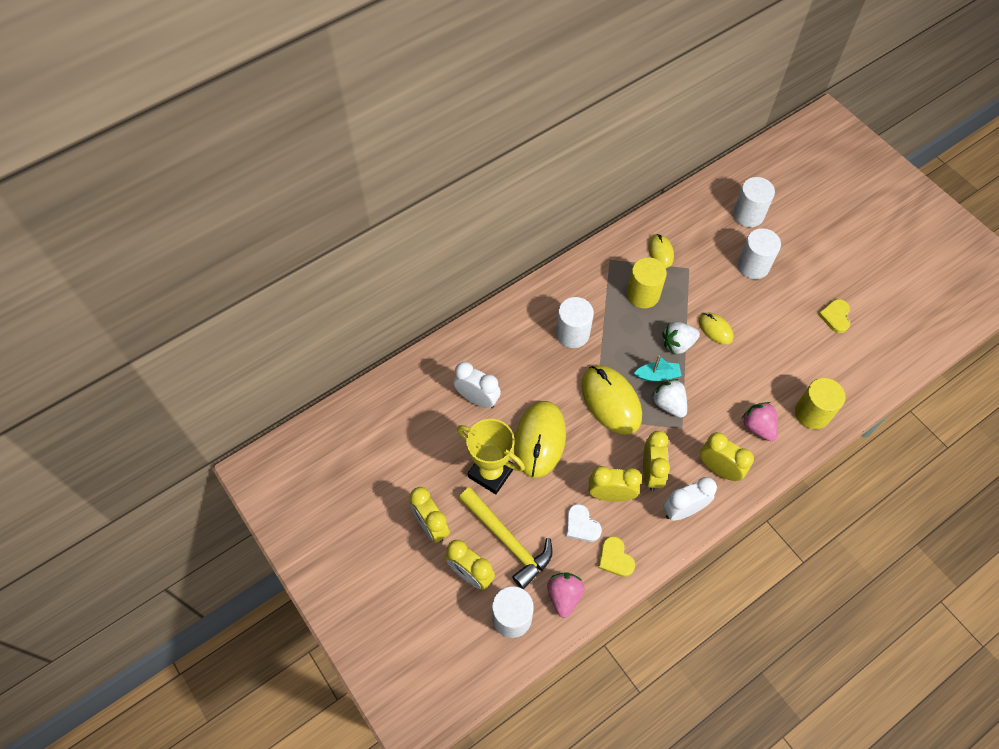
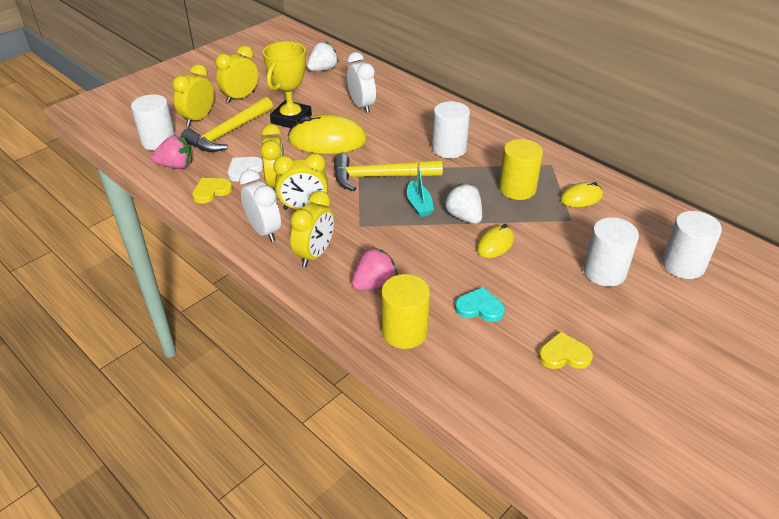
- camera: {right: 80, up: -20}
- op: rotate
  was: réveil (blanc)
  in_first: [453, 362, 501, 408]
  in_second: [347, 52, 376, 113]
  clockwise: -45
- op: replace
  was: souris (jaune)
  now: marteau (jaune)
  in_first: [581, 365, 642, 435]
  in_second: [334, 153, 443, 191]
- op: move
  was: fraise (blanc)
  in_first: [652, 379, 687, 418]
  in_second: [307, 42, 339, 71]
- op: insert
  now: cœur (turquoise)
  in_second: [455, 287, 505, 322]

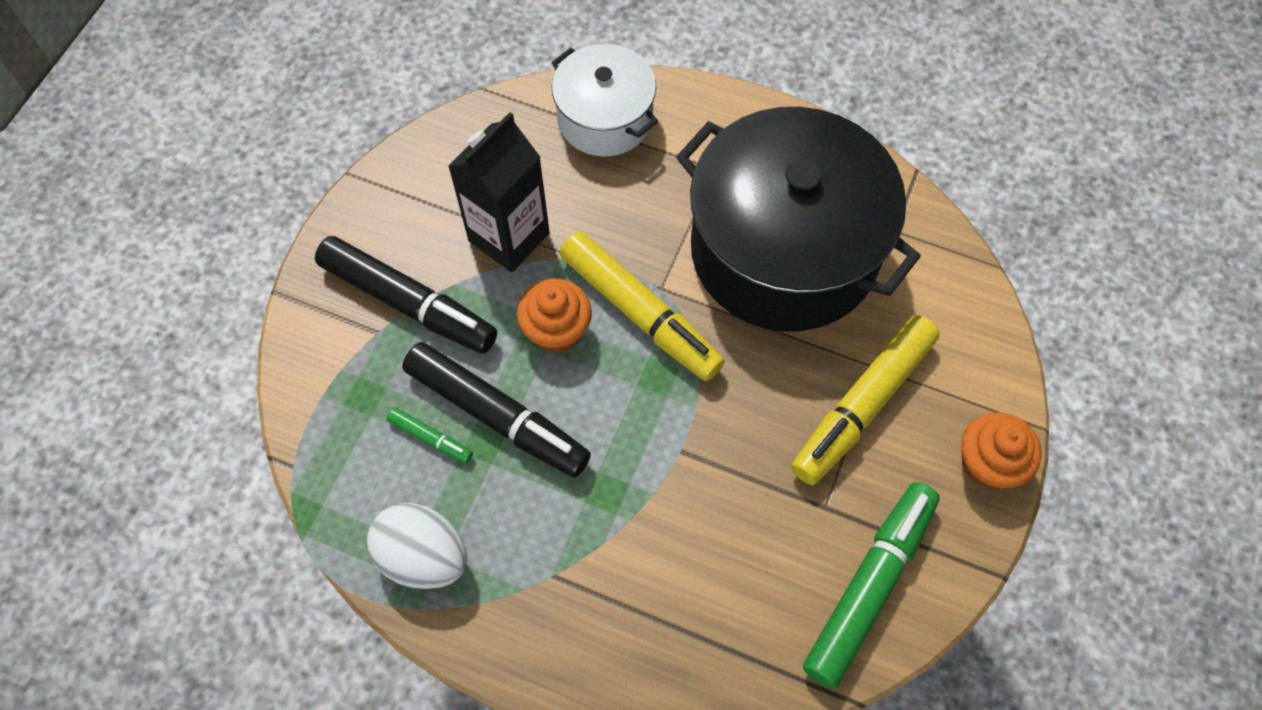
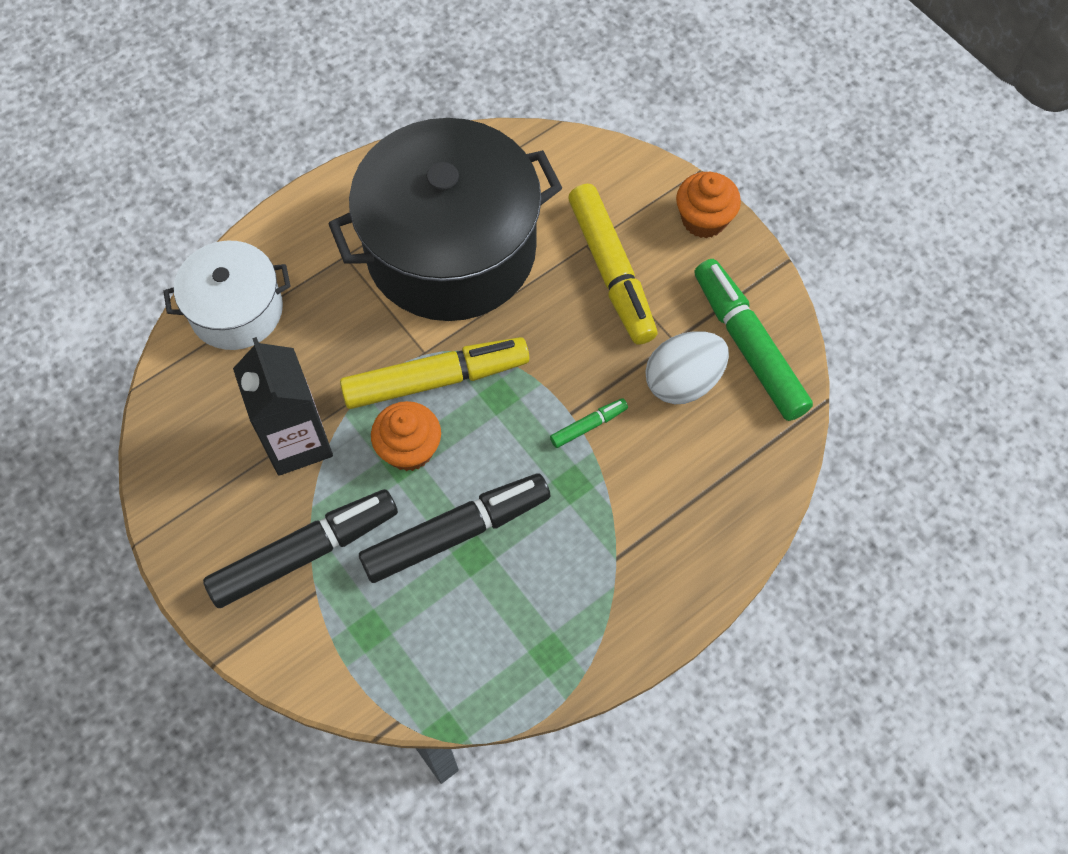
- camera: {right: -60, up: 0}
- op: move
  was: œuf (blanc)
  in_first: [367, 503, 467, 589]
  in_second: [645, 331, 729, 404]
- op: move
  was: feutre (vert)
  in_first: [387, 407, 473, 463]
  in_second: [550, 398, 628, 448]

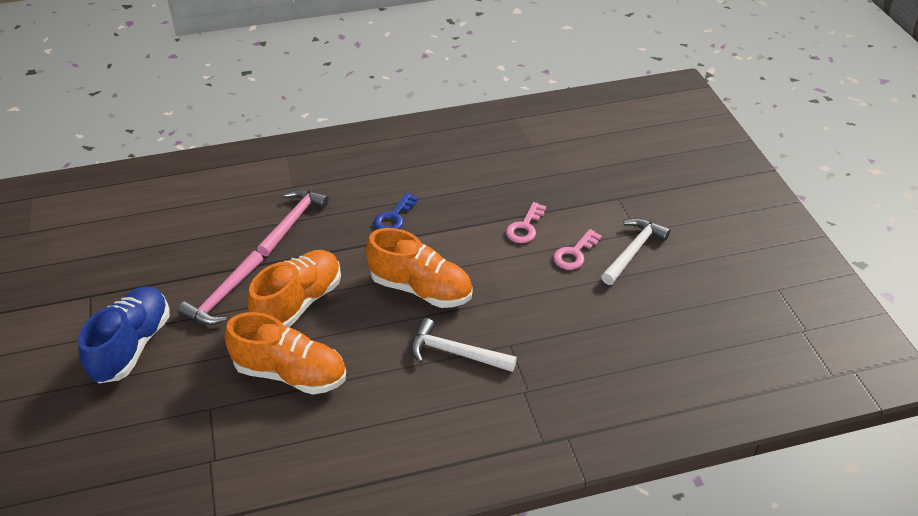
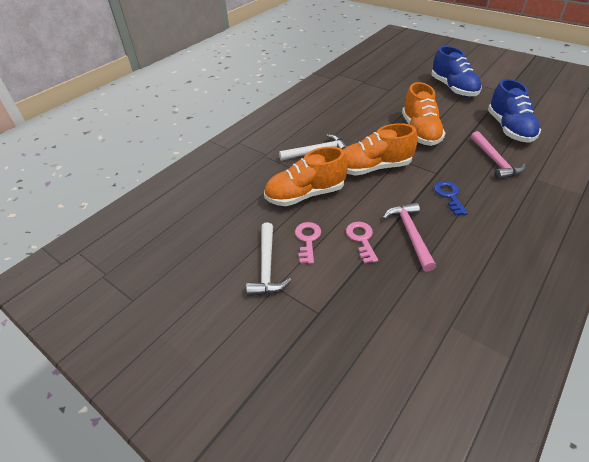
- camera: {right: 145, up: 0}
- op: move
  was: marteau (rose)
  in_first: [178, 251, 263, 325]
  in_second: [383, 202, 436, 272]
- op: move
  was: chaussure (orange)
  in_first: [225, 312, 346, 395]
  in_second: [264, 147, 348, 206]
- op: insert
  now: chaussure (bleu)
  in_second: [488, 79, 541, 143]

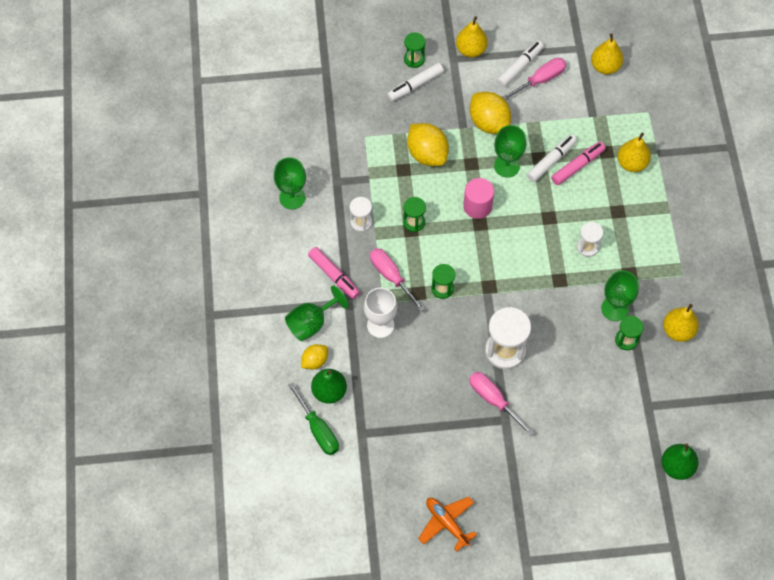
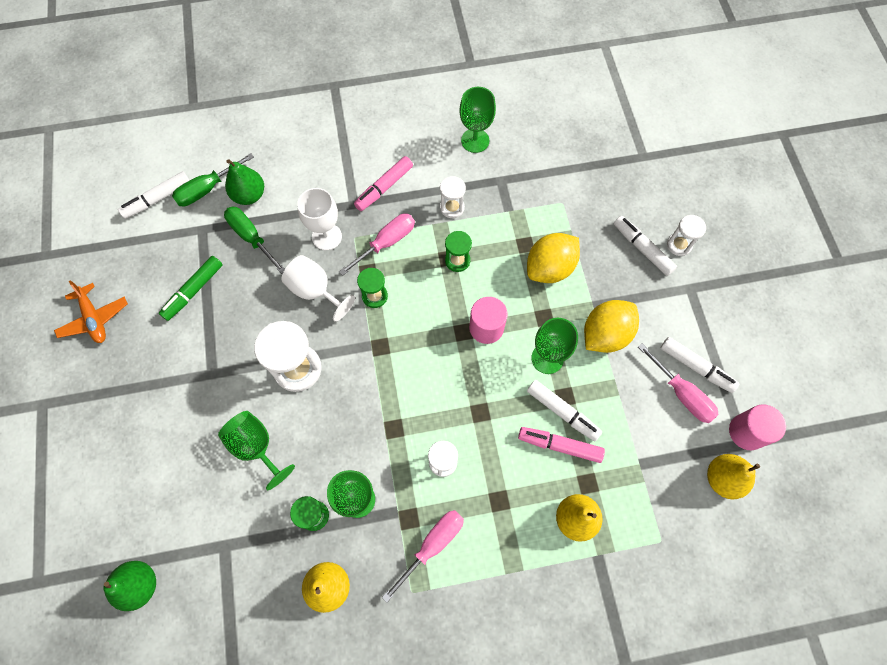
- camera: {right: 85, up: 5}
- op: move
  was: verre à pied (vert)
  in_first: [285, 285, 349, 341]
  in_second: [218, 411, 295, 490]
- op: delete
  was: citron (jaune)
  in_first: [301, 344, 328, 370]
- op: recolor
  was: sablier (vert)
  now: sablier (blanc)
  in_first: [404, 32, 426, 68]
  in_second: [667, 215, 706, 256]
- op: rotate
  was: avion (orange)
  in_first: [418, 497, 477, 552]
  in_second: [54, 280, 128, 343]
  clockwise: 105
- op: delete
  was: poire (jaune)
  in_first: [456, 16, 488, 57]
- op: move
  was: tournevis (rose)
  in_first: [469, 372, 534, 436]
  in_second: [382, 510, 464, 602]
- op: rotate
  was: feutre (rose)
  in_first: [551, 142, 606, 185]
  in_second: [518, 427, 605, 463]
  clockwise: 150
- op: insert
  now: feutre (blanc)
  in_second: [118, 171, 190, 219]
- op: insert
  now: feutre (vert)
  in_second: [159, 256, 223, 321]
- op: insert
  now: tournevis (vert)
  in_second: [224, 207, 285, 274]
- op: insert
  now: verre à pied (blanc)
  in_second: [281, 255, 355, 322]
- op: insert
  now: cylindre (rose)
  in_second: [729, 404, 786, 450]

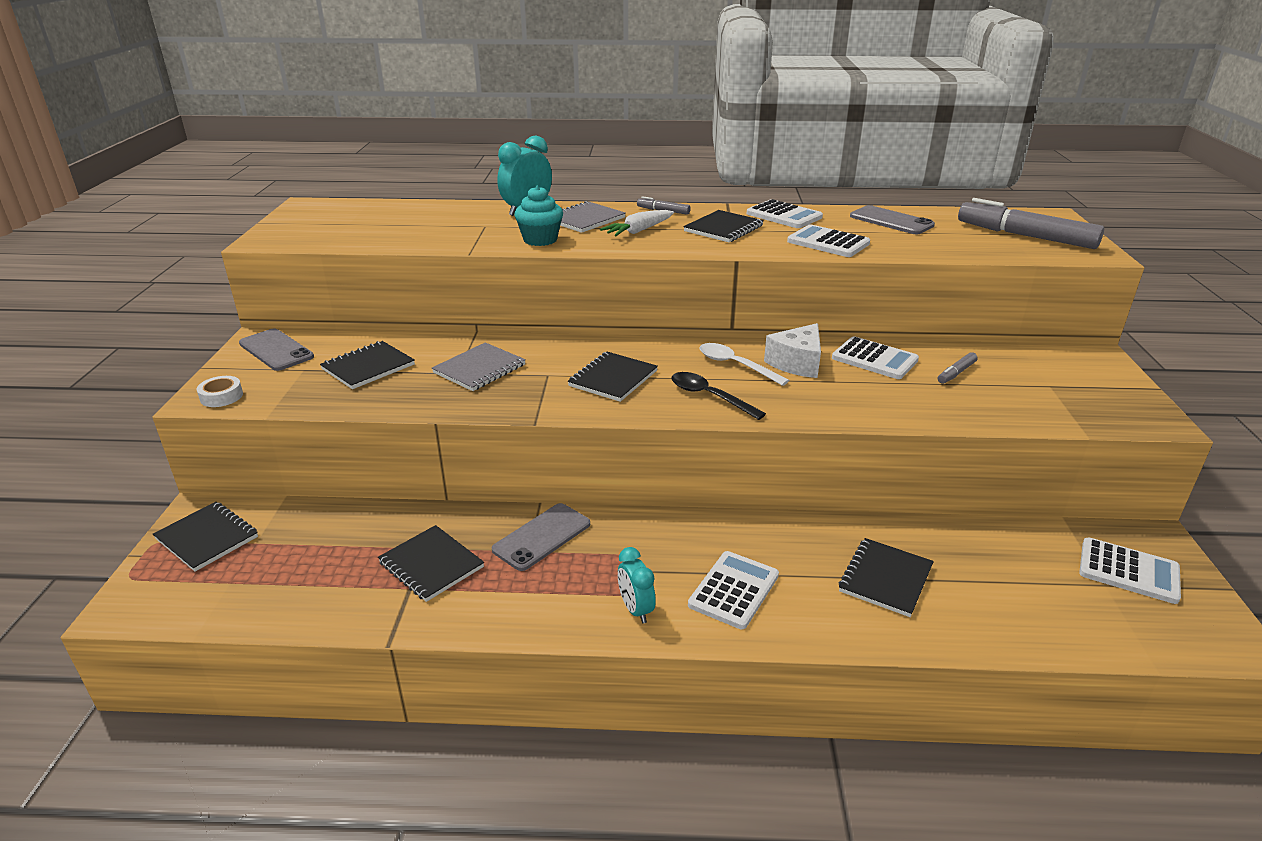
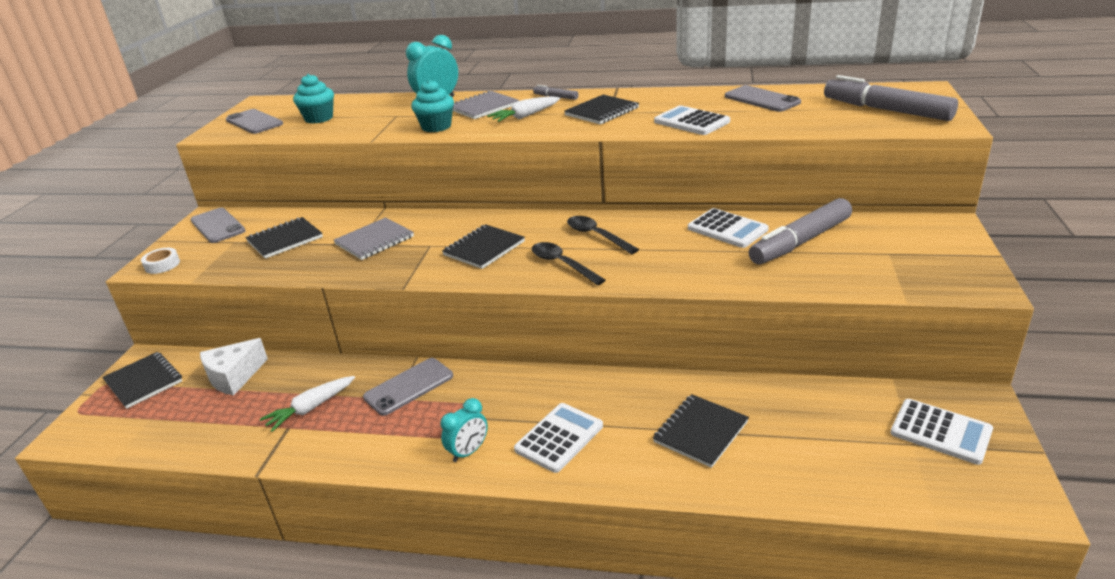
- camera: {right: 10, up: 0}
- op: replace
  was: carnet (noir)
  now: carotte (blanc)
  in_first: [378, 525, 484, 602]
  in_second: [260, 376, 355, 432]
- op: rotate
  was: réveil (turquoise)
  in_first: [618, 547, 656, 623]
  in_second: [440, 398, 488, 462]
  clockwise: -120
- op: recolor
  was: cuillère (blanc)
  now: cuillère (noir)
  in_first: [700, 343, 789, 386]
  in_second: [567, 216, 639, 254]
- op: delete
  was: calculatrice (blanc)
  in_first: [747, 199, 823, 228]
- op: move
  was: fromage (blanc)
  in_first: [764, 323, 821, 378]
  in_second: [200, 338, 268, 396]
- op: resize
  was: feutre (gris)
  in_first: [938, 352, 977, 384]
  in_second: [749, 198, 852, 264]
  ratio: 2.23
- op: insert
  now: téléphone (gris)
  in_second: [226, 109, 283, 134]
- op: insert
  now: muffin (turquoise)
  in_second: [293, 74, 334, 123]

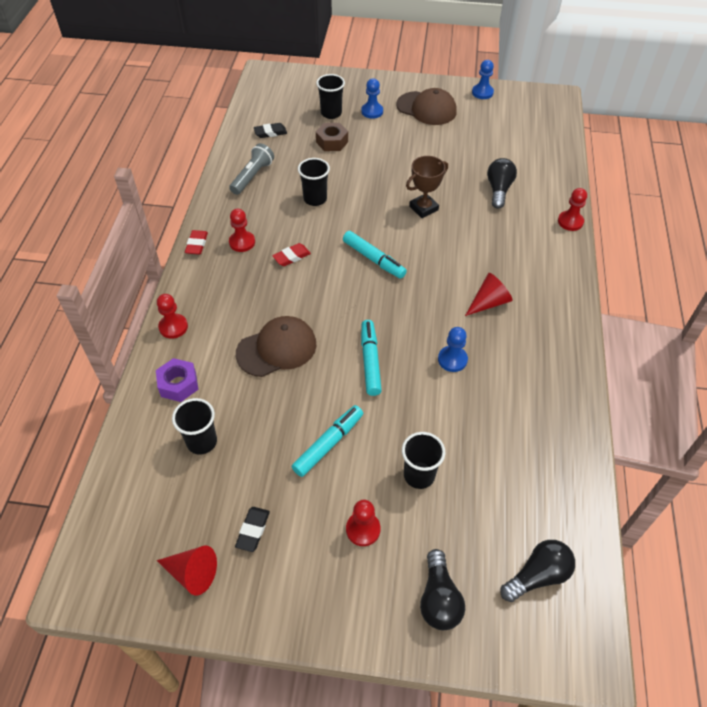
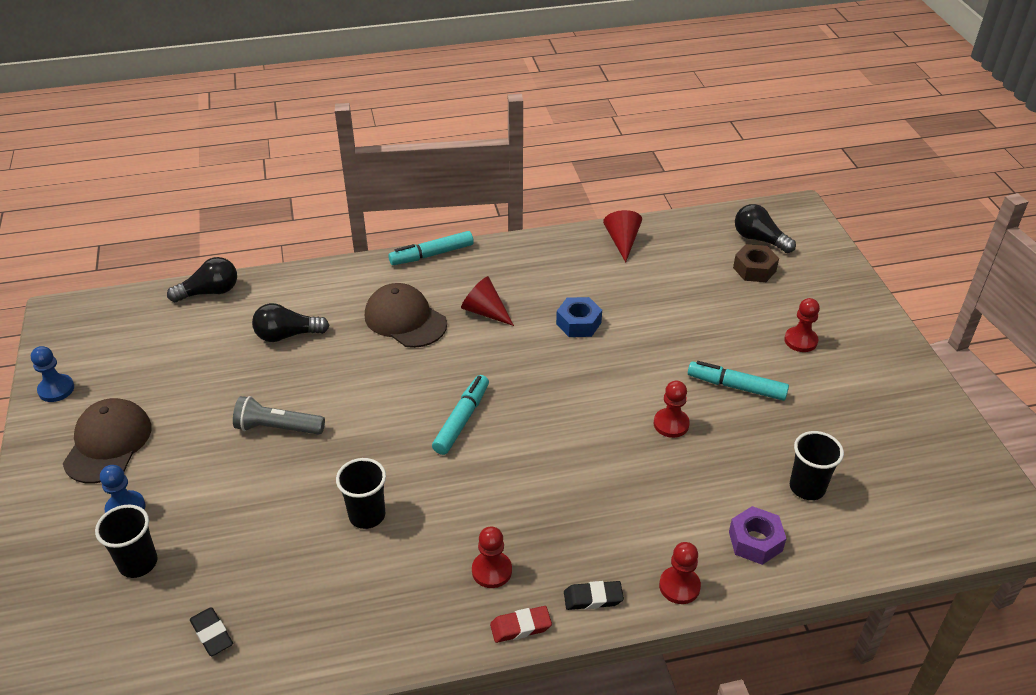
- camera: {right: -110, up: -10}
- op: move
  was: cône (rouge)
  in_first: [157, 546, 217, 596]
  in_second: [603, 210, 642, 262]
- op: move
  was: lampe de poche (gris)
  in_first: [229, 143, 274, 195]
  in_second: [233, 396, 325, 434]
- op: move
  was: gomme (noir)
  in_first: [235, 507, 270, 552]
  in_second: [564, 581, 624, 610]
- op: move
  was: casquette (marron)
  in_first: [236, 316, 316, 377]
  in_second: [365, 283, 447, 348]
- op: delete
  was: gomme (rouge)
  in_first: [272, 243, 311, 266]
- op: move
  was: écrou (marron)
  in_first: [316, 123, 348, 151]
  in_second: [733, 244, 779, 282]
- op: move
  was: feutre (turquoise)
  in_first: [361, 320, 382, 396]
  in_second: [388, 231, 474, 265]
- op: delete
  was: gobelet (noir)
  in_first: [402, 432, 445, 489]
- op: delete
  was: trophée (marron)
  in_first: [406, 156, 448, 218]
- op: move
  was: ampoule (noir)
  in_first: [420, 549, 465, 630]
  in_second: [167, 257, 237, 302]
- op: replace
  was: pion (bleu)
  now: écrou (bleu)
  in_first: [438, 327, 468, 372]
  in_second: [556, 297, 602, 337]
- op: move
  was: pion (rouge)
  in_first: [558, 188, 587, 231]
  in_second: [654, 381, 690, 438]

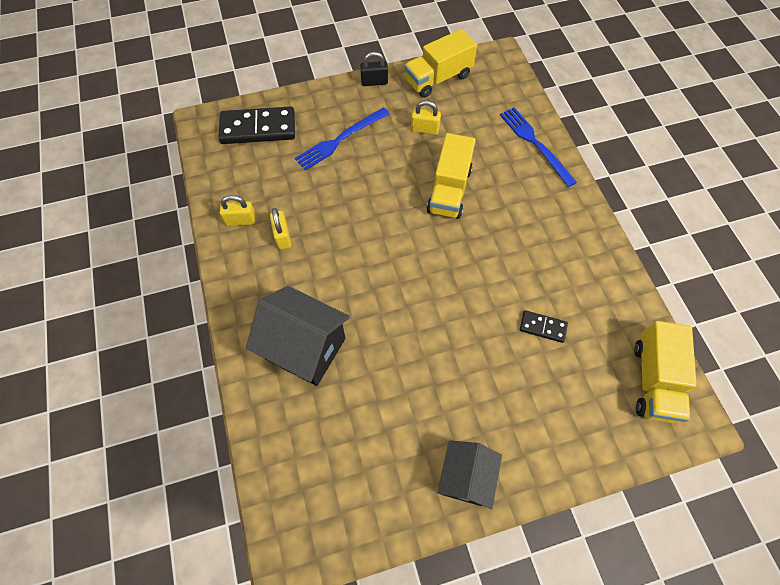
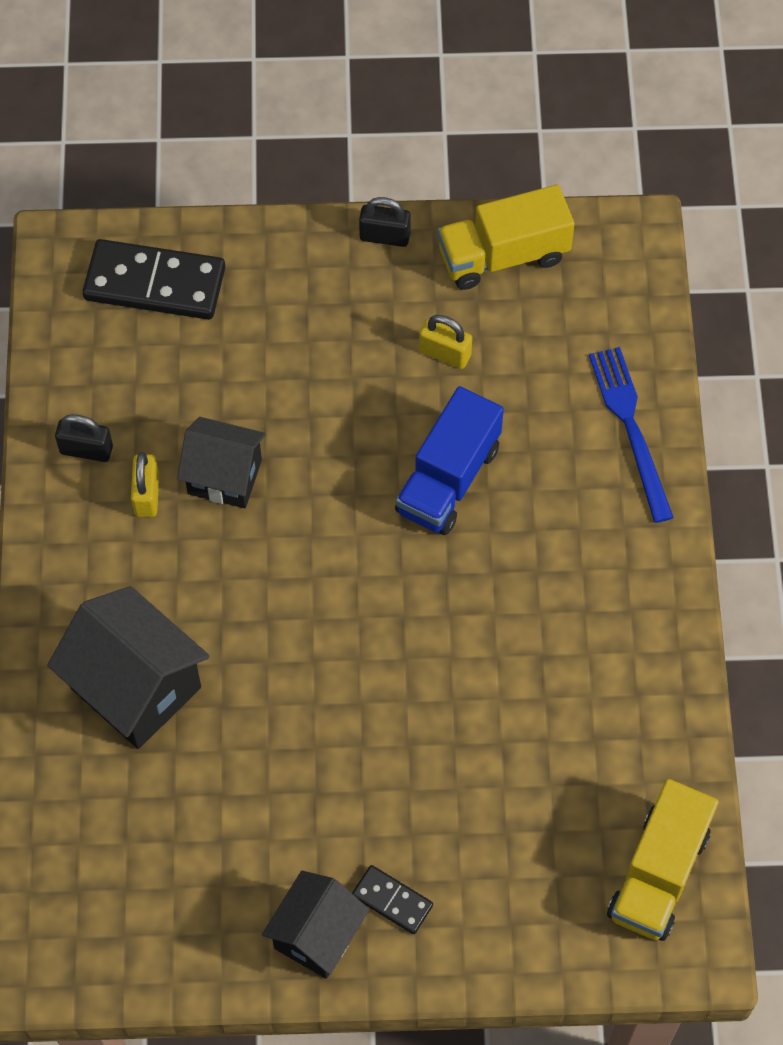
- camera: {right: 15, up: 0}
- op: recolor
  was: cadenas (jaune)
  now: cadenas (noir)
  in_first: [220, 195, 256, 226]
  in_second: [55, 414, 113, 462]
- op: delete
  was: fourchette (bleu)
  in_first: [295, 107, 389, 171]
- op: recolor
  was: camion (jaune)
  now: camion (bleu)
  in_first: [427, 133, 476, 219]
  in_second: [395, 386, 504, 535]
- op: move
  was: domino (noir)
  in_first: [520, 310, 568, 343]
  in_second: [352, 865, 433, 934]
- op: insert
  now: maison (noir)
  in_second: [177, 417, 266, 508]

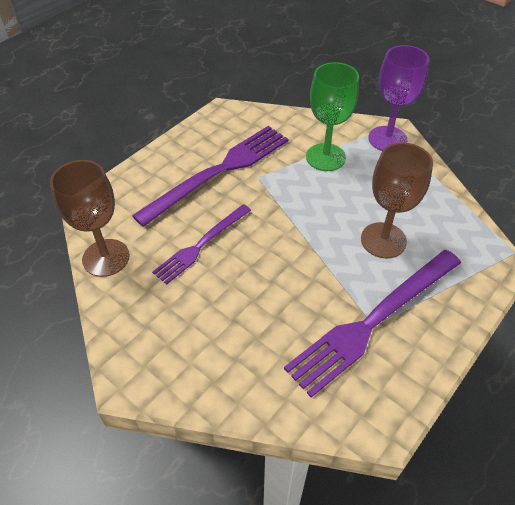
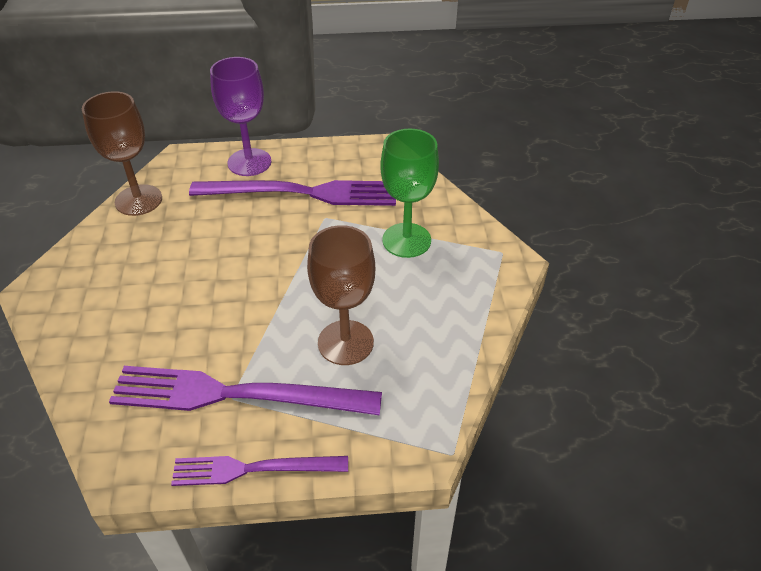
- camera: {right: 45, up: -5}
- op: move
  was: fourchette (violet)
  in_first: [152, 204, 251, 285]
  in_second: [171, 456, 348, 486]
- op: move
  was: verre à pied (violet)
  in_first: [368, 45, 430, 151]
  in_second: [210, 57, 271, 176]

